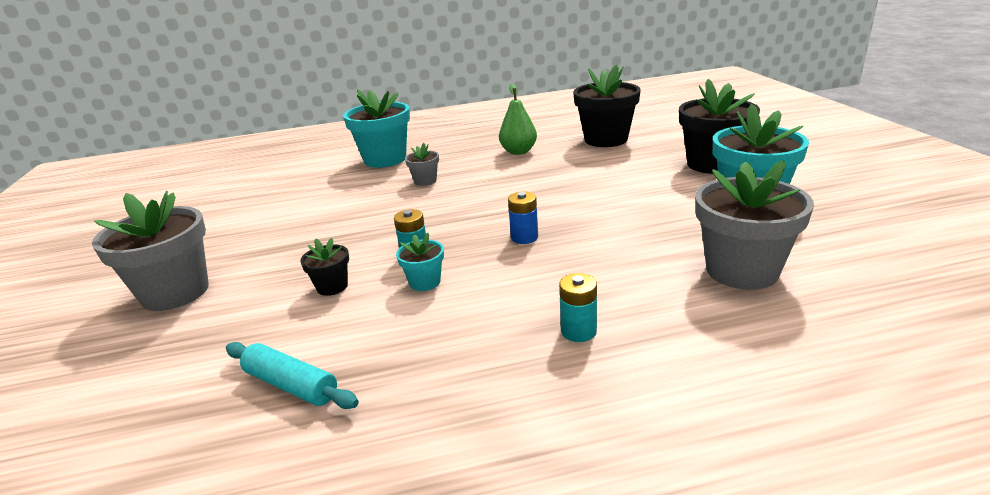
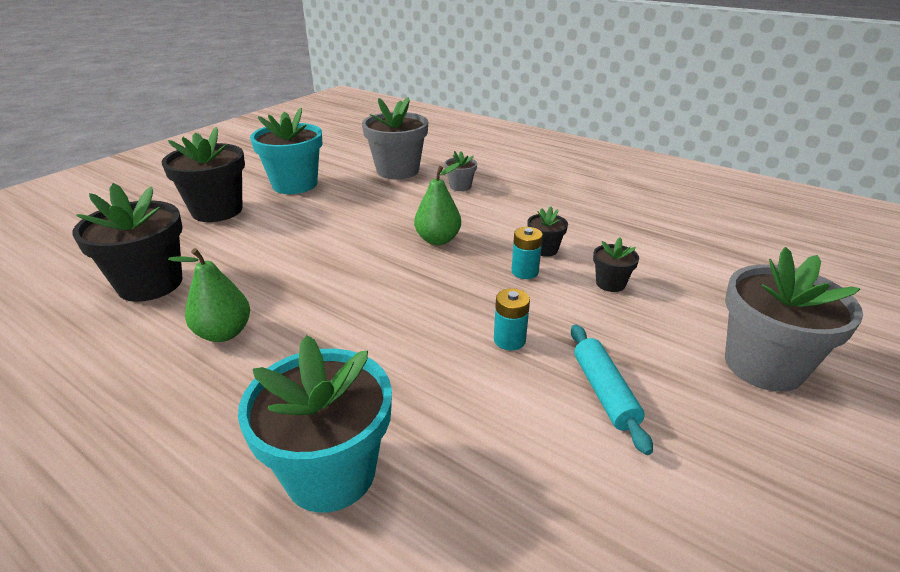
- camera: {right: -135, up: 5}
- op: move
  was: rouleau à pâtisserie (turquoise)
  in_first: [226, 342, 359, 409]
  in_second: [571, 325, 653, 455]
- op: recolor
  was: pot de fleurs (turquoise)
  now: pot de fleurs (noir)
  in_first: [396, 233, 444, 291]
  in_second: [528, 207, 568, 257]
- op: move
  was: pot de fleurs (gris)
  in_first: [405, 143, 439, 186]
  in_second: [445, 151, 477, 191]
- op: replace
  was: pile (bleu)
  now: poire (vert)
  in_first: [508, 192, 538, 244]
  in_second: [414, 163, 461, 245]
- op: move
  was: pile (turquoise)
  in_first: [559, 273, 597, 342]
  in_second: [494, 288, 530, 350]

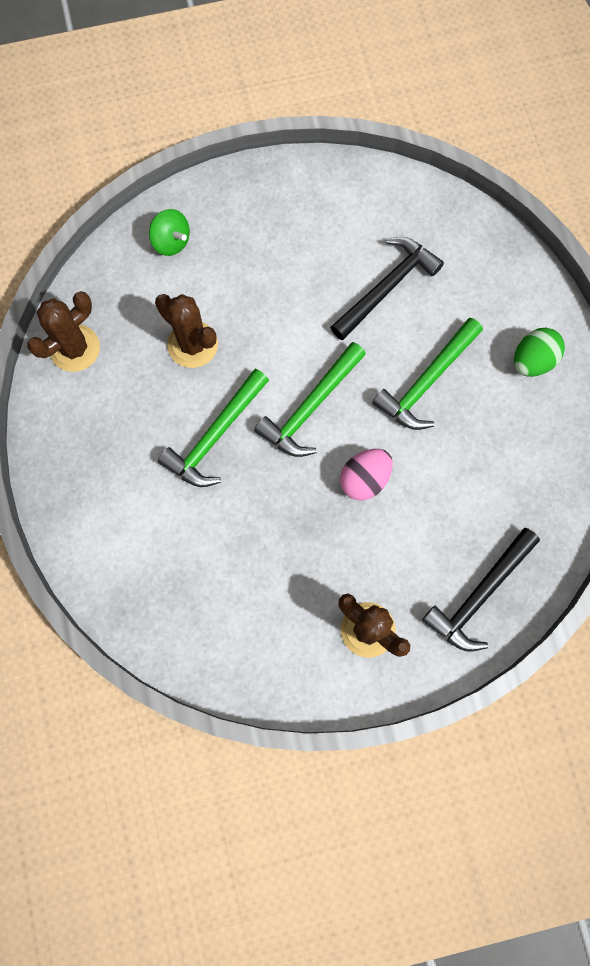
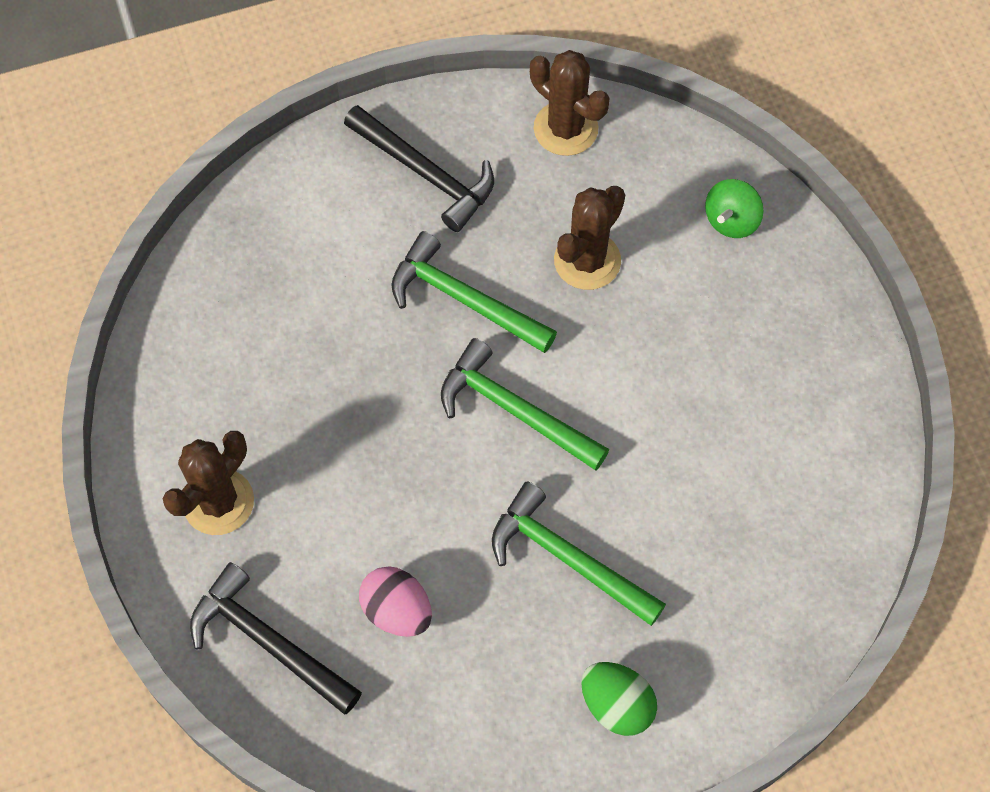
- camera: {right: 85, up: -10}
- op: move
  was: marteau (noir)
  in_first: [330, 237, 444, 340]
  in_second: [344, 105, 494, 232]
- op: move
  was: œuf (rose)
  in_first: [340, 449, 393, 500]
  in_second: [359, 566, 432, 637]

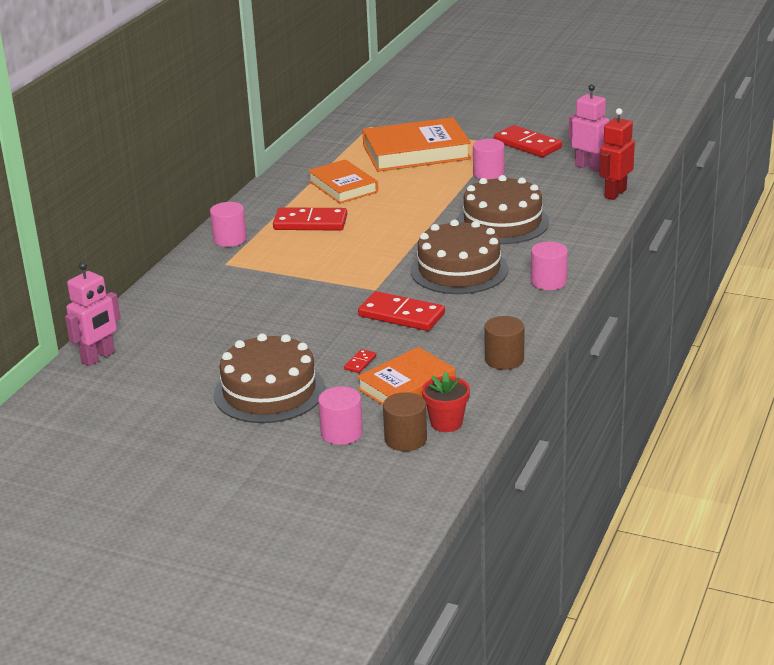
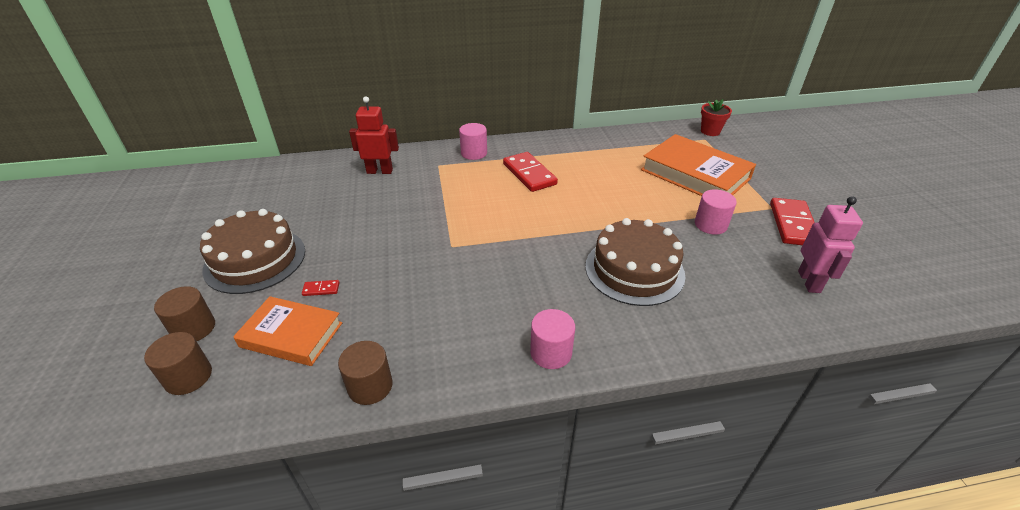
- camera: {right: 55, up: 10}
- op: delete
  was: robot (rose)
  in_first: [65, 262, 121, 366]
- op: delete
  was: livre (orange)
  in_first: [308, 159, 378, 204]
- op: recolor
  was: cylindre (rose)
  now: cylindre (marron)
  in_first: [318, 386, 363, 445]
  in_second: [154, 286, 215, 341]
- op: delete
  was: domino (rouge)
  in_first: [358, 291, 445, 331]
- op: delete
  was: gâteau (marron)
  in_first: [411, 220, 508, 294]
- op: move
  was: pot de fleurs (rouge)
  in_first: [422, 371, 470, 432]
  in_second: [701, 99, 732, 136]
- op: move
  was: robot (rouge)
  in_first: [599, 108, 635, 200]
  in_second: [349, 96, 399, 174]

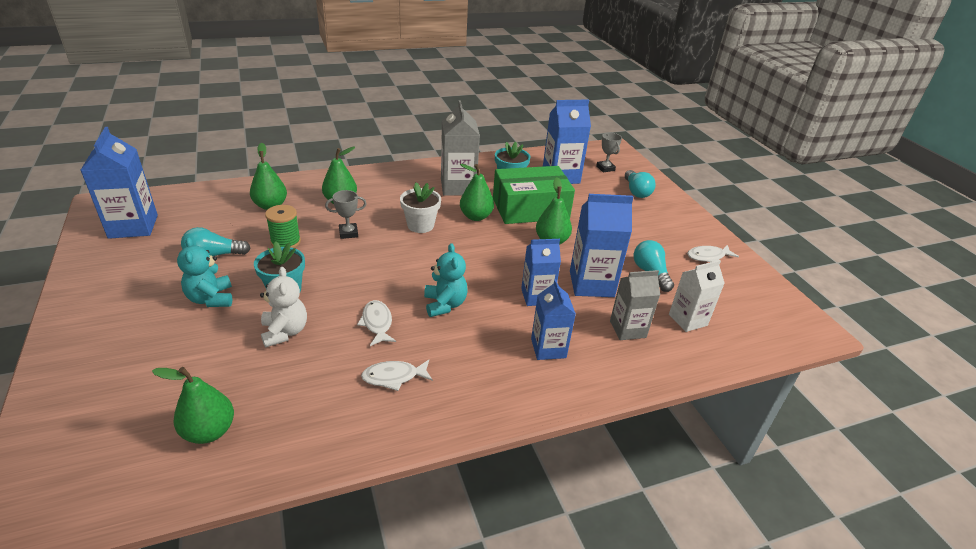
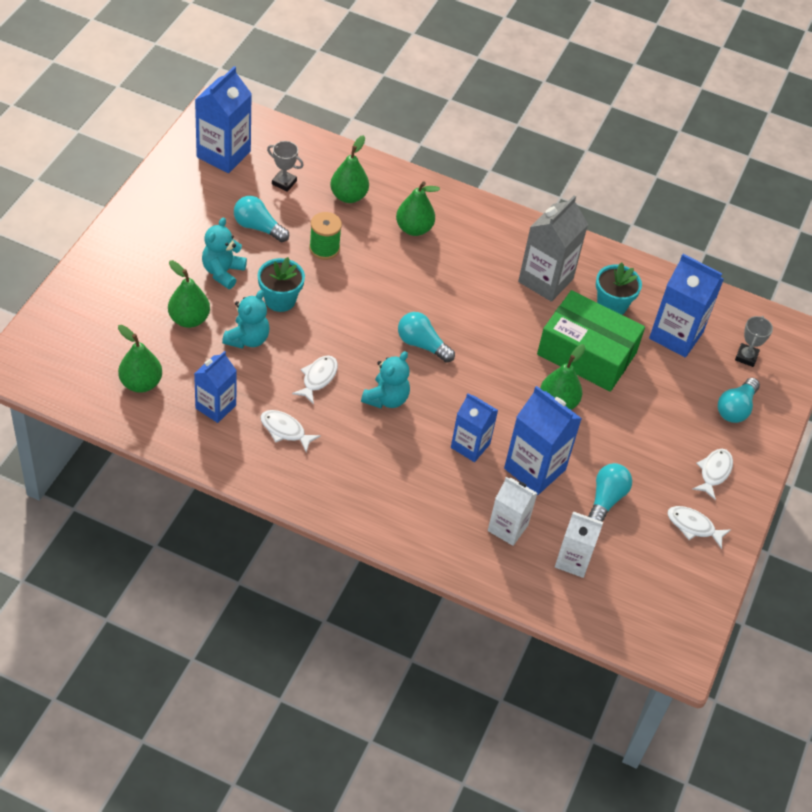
- camera: {right: 40, up: 15}
- op: recolor
  was: ours en peluche (blanc)
  now: ours en peluche (turquoise)
  in_first: [260, 267, 307, 348]
  in_second: [222, 290, 270, 349]
- op: move
  was: trophée (gris)
  in_first: [325, 190, 367, 239]
  in_second: [267, 141, 304, 192]
- op: delete
  was: pot de fleurs (blanc)
  in_first: [400, 182, 441, 233]
- op: move
  was: poire (vert)
  in_first: [460, 164, 494, 221]
  in_second: [168, 260, 210, 328]
- op: move
  was: brique de lait (bleu)
  in_first: [531, 279, 576, 360]
  in_second: [194, 351, 237, 423]
- op: recolor
  was: brique de lait (gris)
  now: brique de lait (blanc)
  in_first: [610, 270, 660, 340]
  in_second: [488, 477, 537, 546]
- op: insert
  now: ampoule (turquoise)
  in_second: [398, 312, 455, 363]
- op: insert
  now: poisson (blanc)
  in_second: [693, 449, 733, 500]

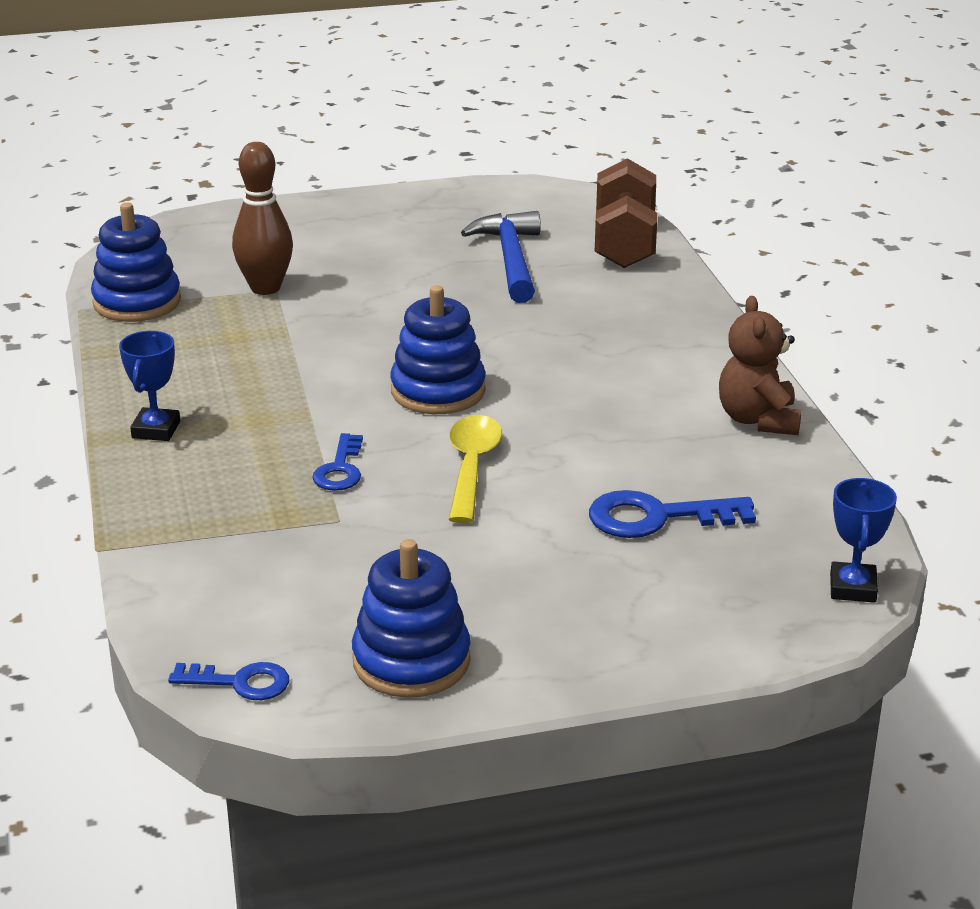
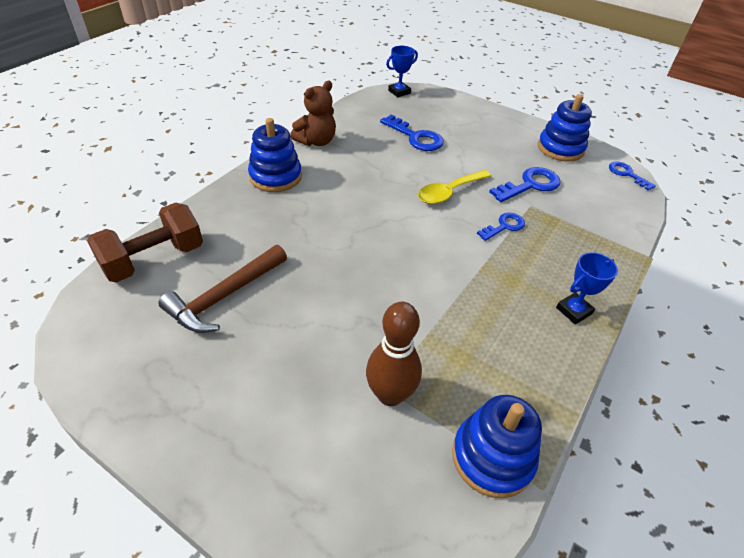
- camera: {right: -135, up: 15}
- op: move
  was: jouet à empiler (bleu)
  in_first: [390, 285, 485, 414]
  in_second: [248, 118, 302, 192]
- op: recolor
  was: marteau (bleu)
  now: marteau (marron)
  in_first: [461, 211, 541, 303]
  in_second: [158, 245, 287, 333]
- op: insert
  now: clé (bleu)
  in_second: [489, 167, 560, 202]

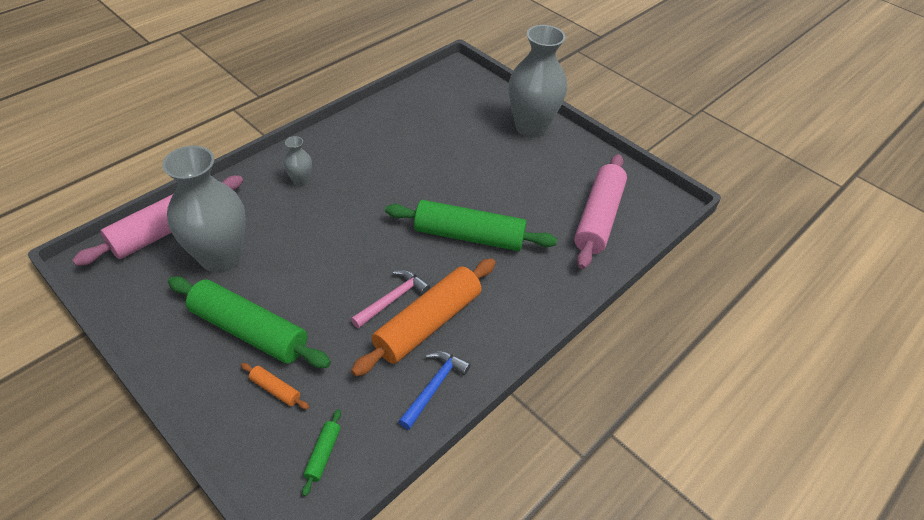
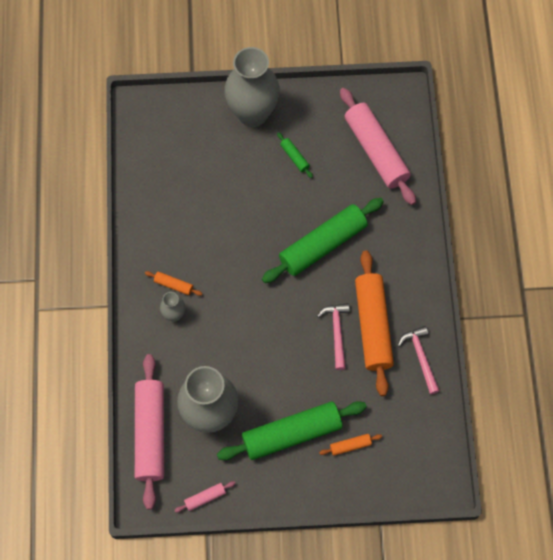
- camera: {right: -45, up: 20}
- op: move
  was: rouleau à pâtisserie (vert)
  in_first: [302, 409, 341, 496]
  in_second: [277, 132, 313, 178]
- op: recolor
  was: marteau (bleu)
  now: marteau (rose)
  in_first: [398, 351, 471, 430]
  in_second: [398, 326, 440, 394]
- op: insert
  now: rouleau à pâtisserie (orange)
  in_second: [145, 271, 202, 296]
- op: insert
  now: rouleau à pâtisserie (rose)
  in_second: [174, 481, 236, 513]

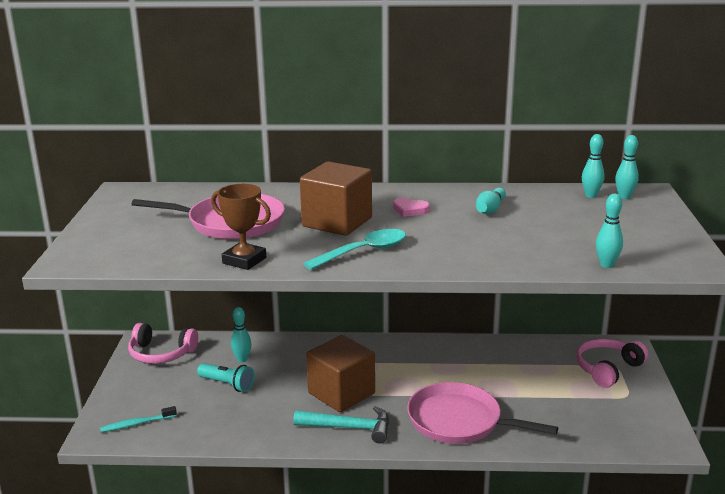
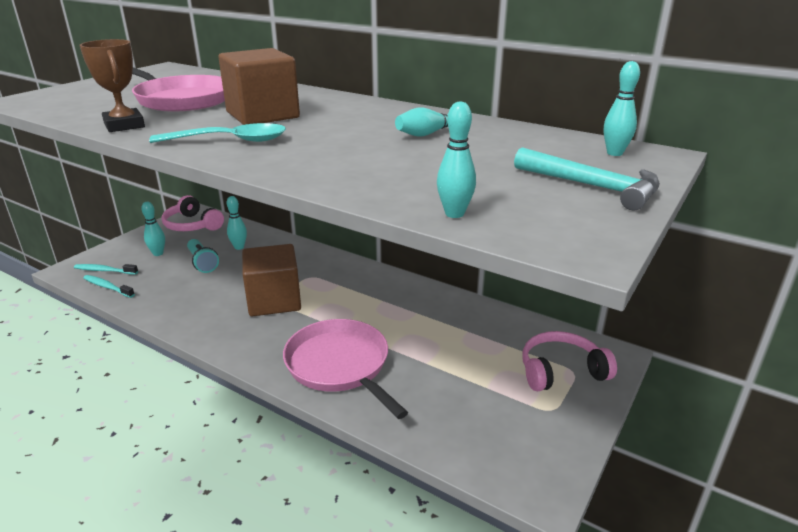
- camera: {right: 30, up: 5}
- op: move
  was: marteau (turquoise)
  in_first: [293, 406, 389, 444]
  in_second: [514, 147, 660, 211]
- op: delete
  was: cœur (rose)
  in_first: [393, 198, 430, 217]
- op: move
  was: quille (turquoise)
  in_first: [582, 134, 605, 198]
  in_second: [141, 202, 165, 256]
- op: insert
  now: brosse à dents (turquoise)
  in_second: [83, 275, 135, 298]

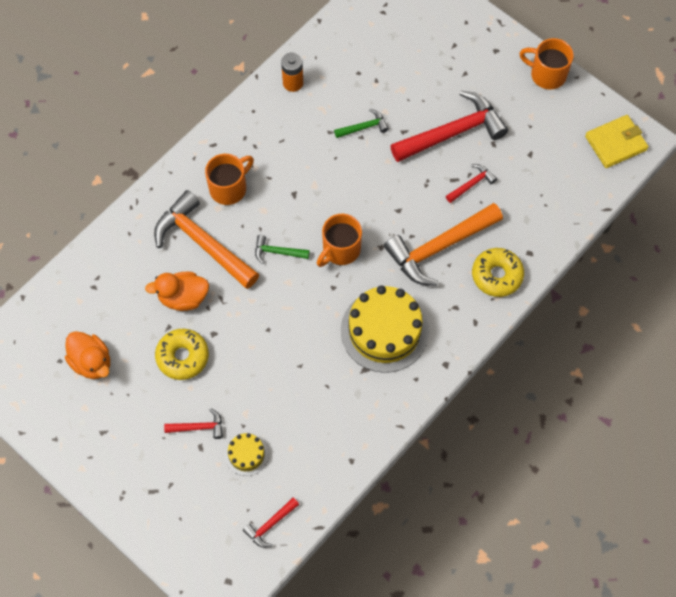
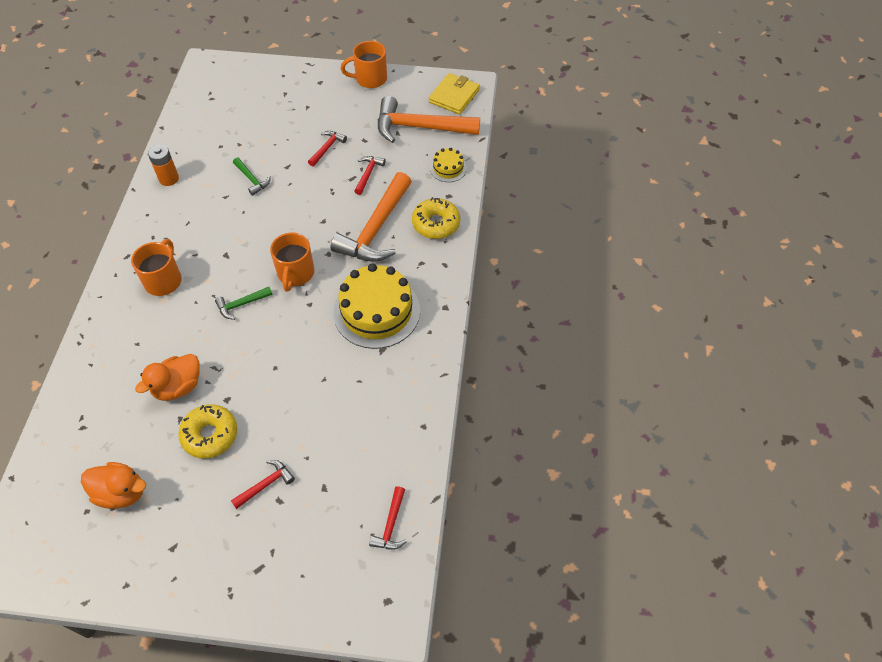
- camera: {right: -35, up: -10}
- op: move
  was: marteau (orange)
  in_first: [154, 190, 259, 289]
  in_second: [378, 96, 480, 143]
- op: move
  was: gâteau (jaune)
  in_first: [225, 433, 269, 476]
  in_second: [430, 148, 467, 182]
- op: rotate
  was: marteau (vert)
  in_first: [334, 109, 389, 138]
  in_second: [233, 158, 271, 196]
  clockwise: 105
- op: resize
  was: marteau (rouge)
  in_first: [390, 90, 508, 162]
  in_second: [308, 131, 347, 167]
  ratio: 0.46

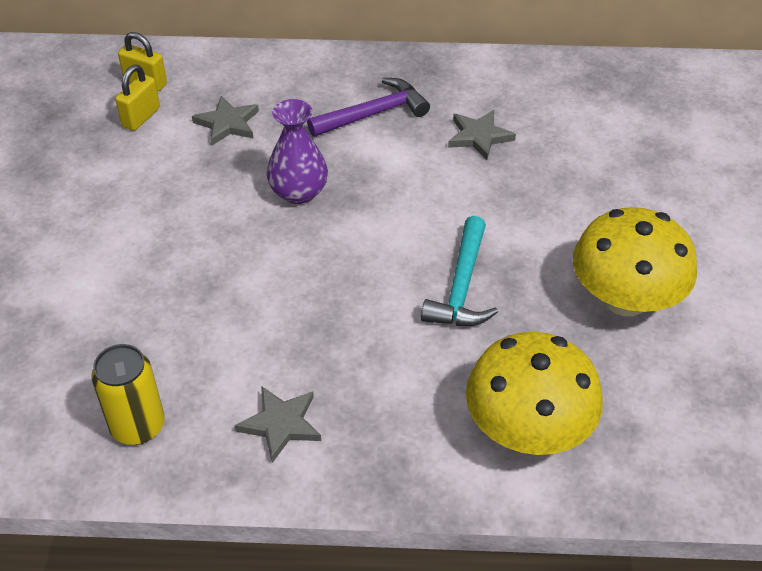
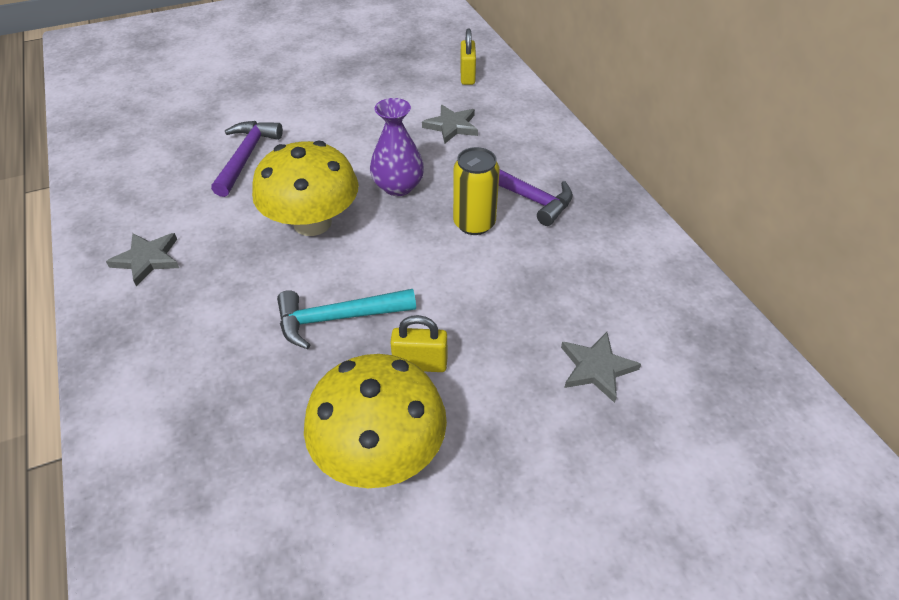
- camera: {right: 65, up: 0}
- op: move
  was: canette (jaune)
  in_first: [91, 344, 165, 445]
  in_second: [453, 147, 500, 235]
- op: move
  was: cadenas (jaune)
  in_first: [115, 65, 160, 131]
  in_second: [390, 315, 447, 372]
- op: move
  was: étoile (gris)
  in_first: [448, 110, 516, 160]
  in_second: [561, 332, 641, 403]
- op: move
  was: champignon (jaune)
  in_first: [466, 332, 603, 455]
  in_second: [252, 140, 358, 236]
- op: insert
  now: marteau (violet)
  in_second: [211, 121, 283, 197]

